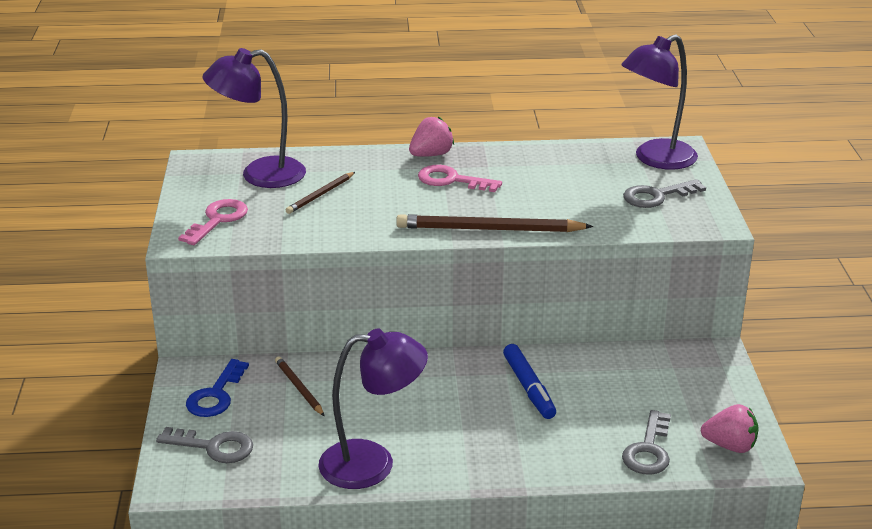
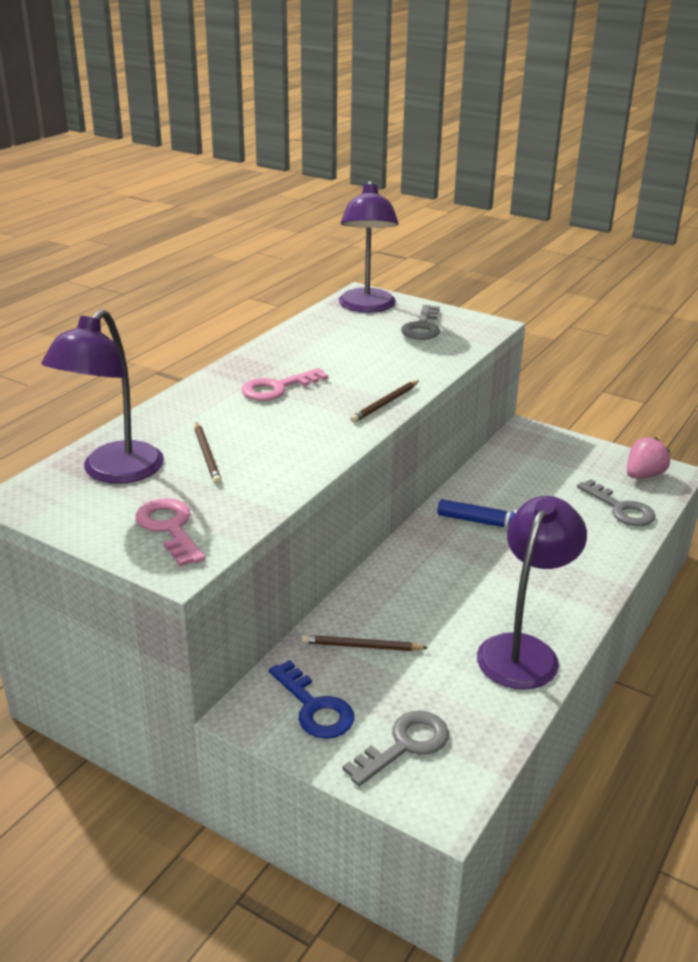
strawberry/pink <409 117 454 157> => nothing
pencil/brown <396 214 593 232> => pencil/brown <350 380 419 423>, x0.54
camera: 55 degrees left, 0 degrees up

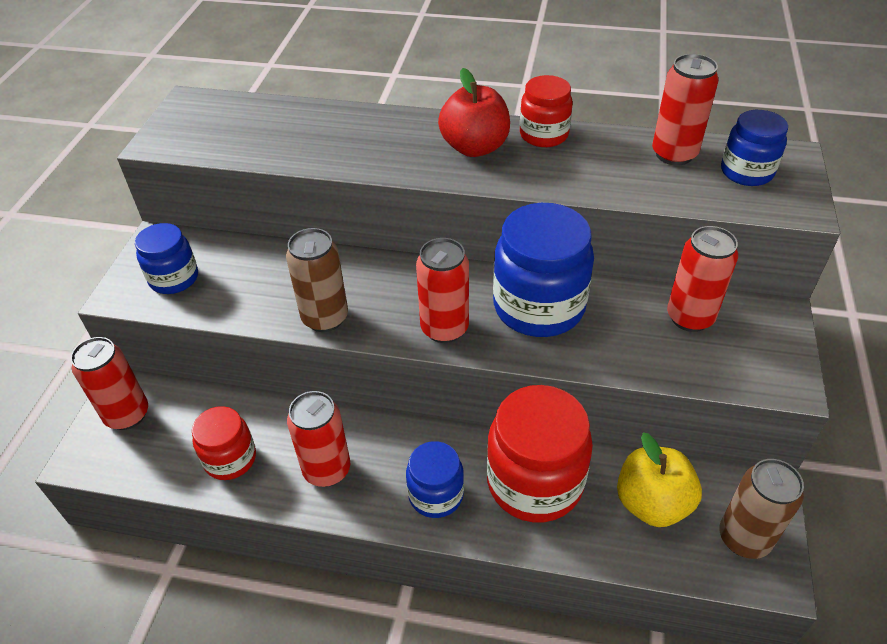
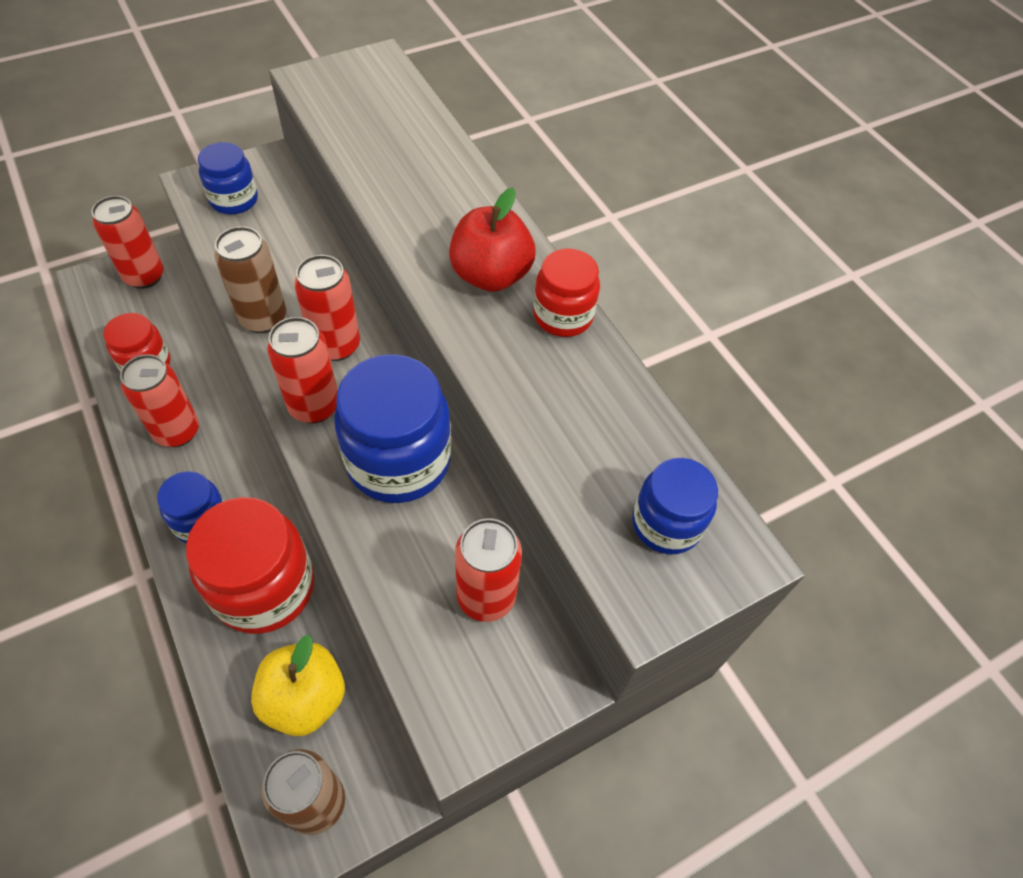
can/red <652 54 719 165> => can/red <294 255 360 361>, moved
camera: 45 degrees right, 10 degrees up

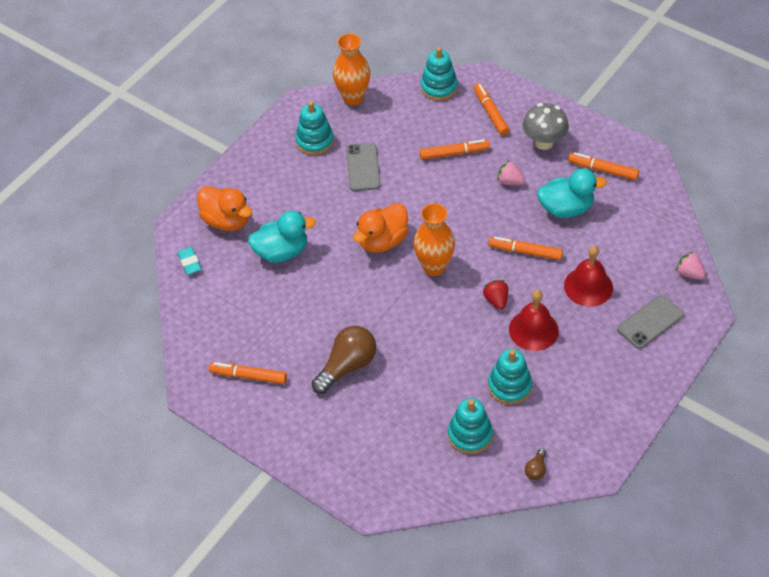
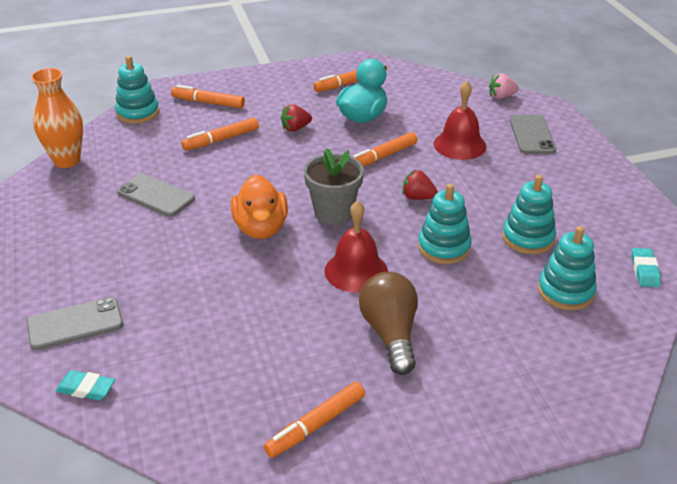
duck/turquoise <248 211 316 263> => nothing
mushroom/grey <523 103 569 150> => nothing
stacking toy/turquoise <295 101 334 155> => stacking toy/turquoise <418 184 472 264>, moved
bell/red <509 290 559 351> => bell/red <324 200 388 293>, moved
duck/orange <197 186 252 231> => phone/grey <27 297 123 350>
vase/orange <413 203 455 276> => flower pot/grey <304 148 364 225>
light bulb/brown <525 448 546 480> => eraser/turquoise <632 248 661 287>
strawberry/pink <497 160 525 185> => strawberry/red <281 104 312 132>
marker/orange <419 139 490 160> => marker/orange <181 117 259 151>, 150 degrees counterclockwise
camera: 55 degrees left, 15 degrees down

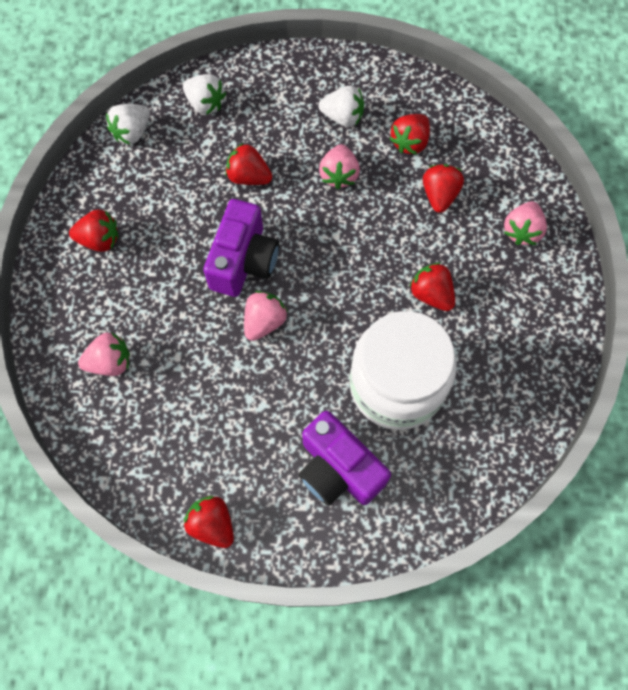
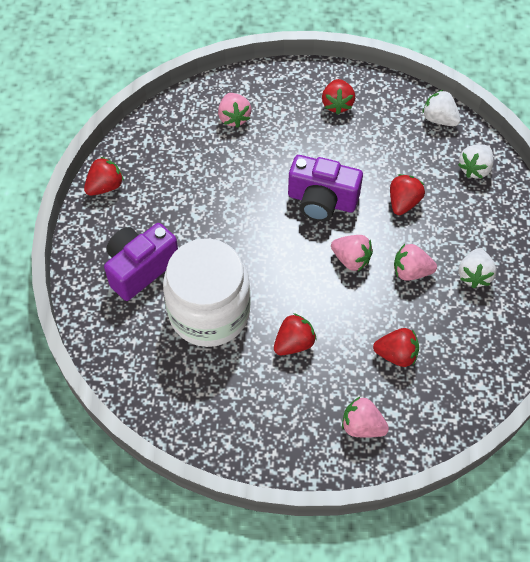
strawberry/red <389 114 430 155> => nothing
strawberry/pink <244 291 288 341> => strawberry/pink <331 235 373 271>, moved
camera: 90 degrees right, 10 degrees down

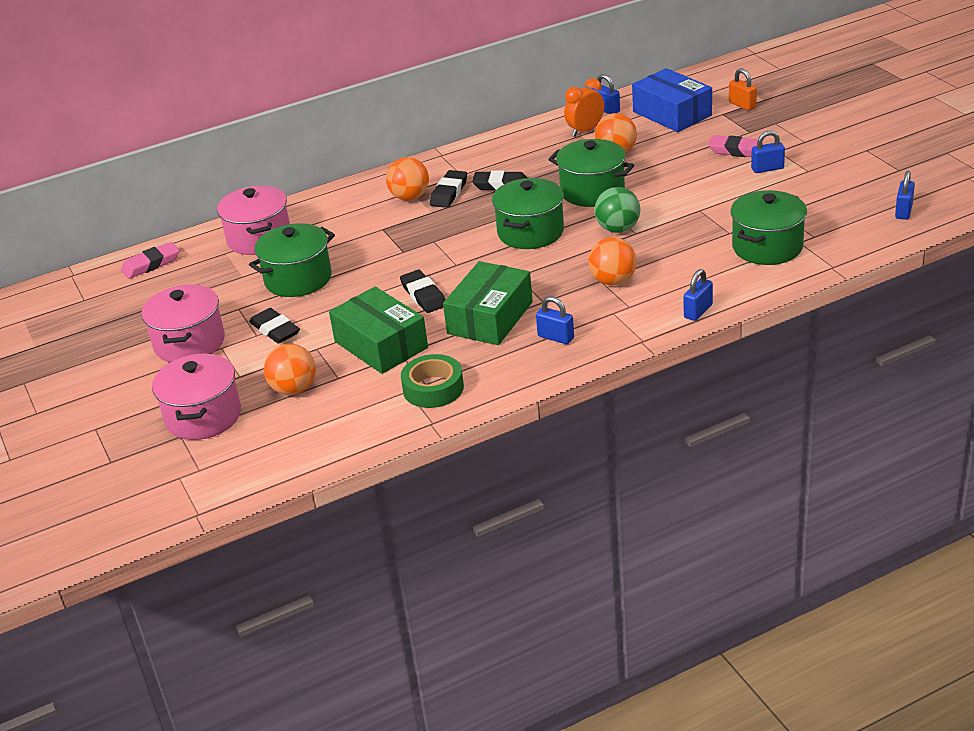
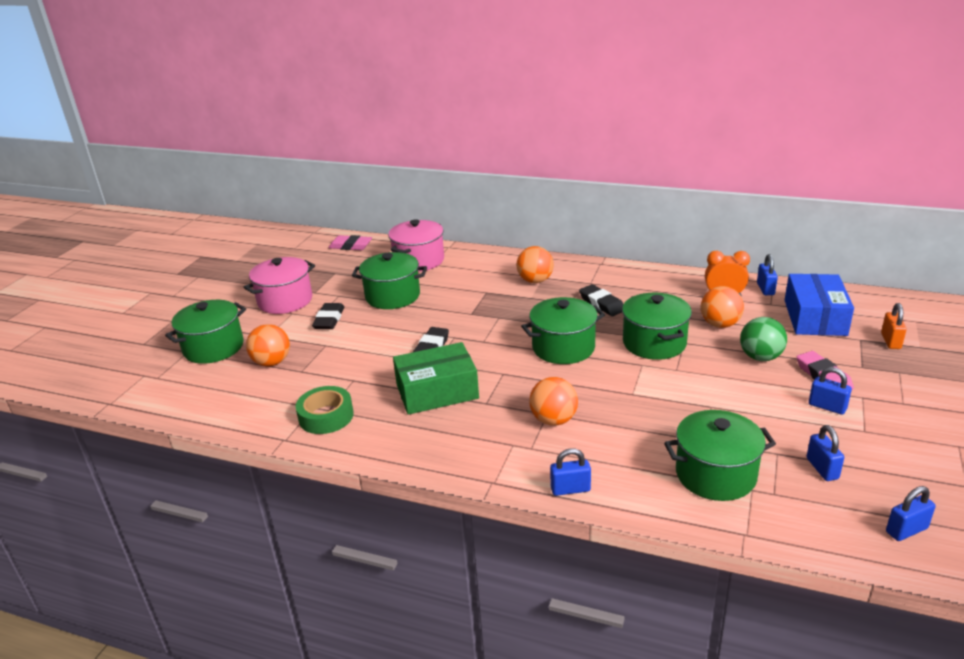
box/green <329 287 428 374> => nothing
eraser/black <430 170 467 208> => nothing
padlock/blue <536 296 574 344> => padlock/blue <807 425 844 481>, moved
ball/green <594 187 640 233> => ball/green <740 317 787 361>, moved
pot/pink <152 353 241 440> => pot/green <165 300 246 364>
camera: 45 degrees right, 5 degrees down

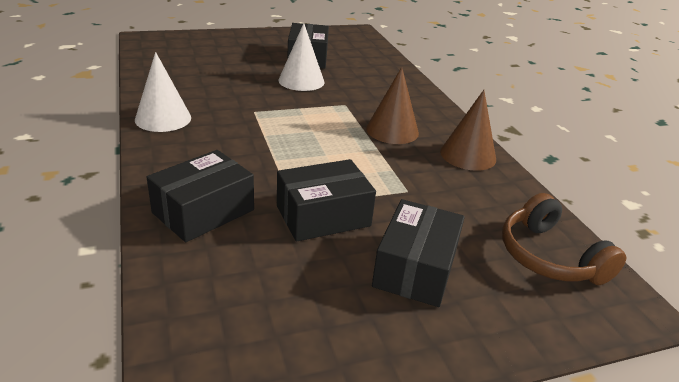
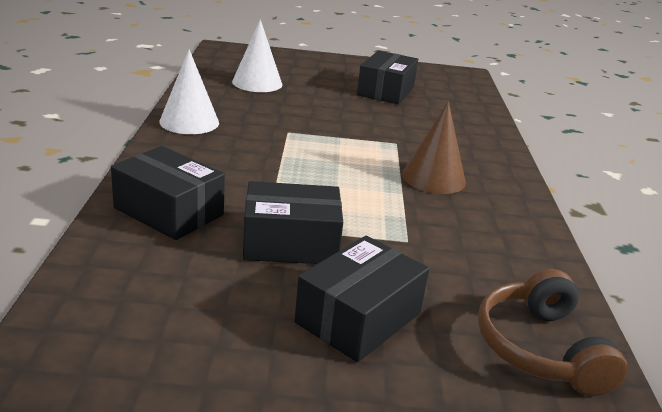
cone/brown <440 90 496 171> => nothing
cone/white <278 23 324 91> => cone/white <232 19 282 92>, moved
box/black <147 150 254 242> => box/black <111 146 225 240>, 60 degrees clockwise
camera: 20 degrees right, 5 degrees down

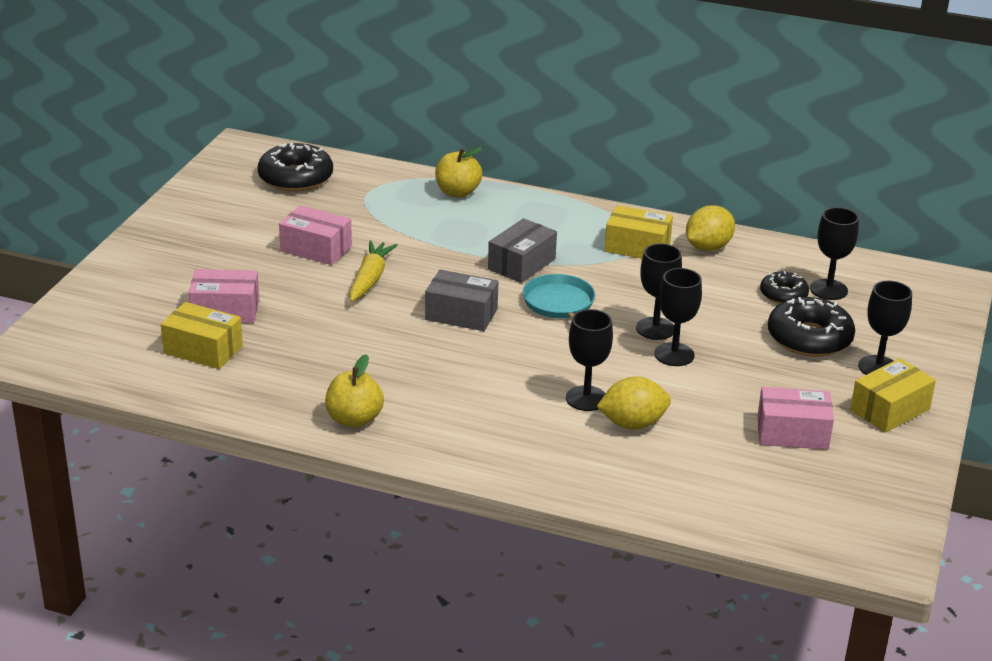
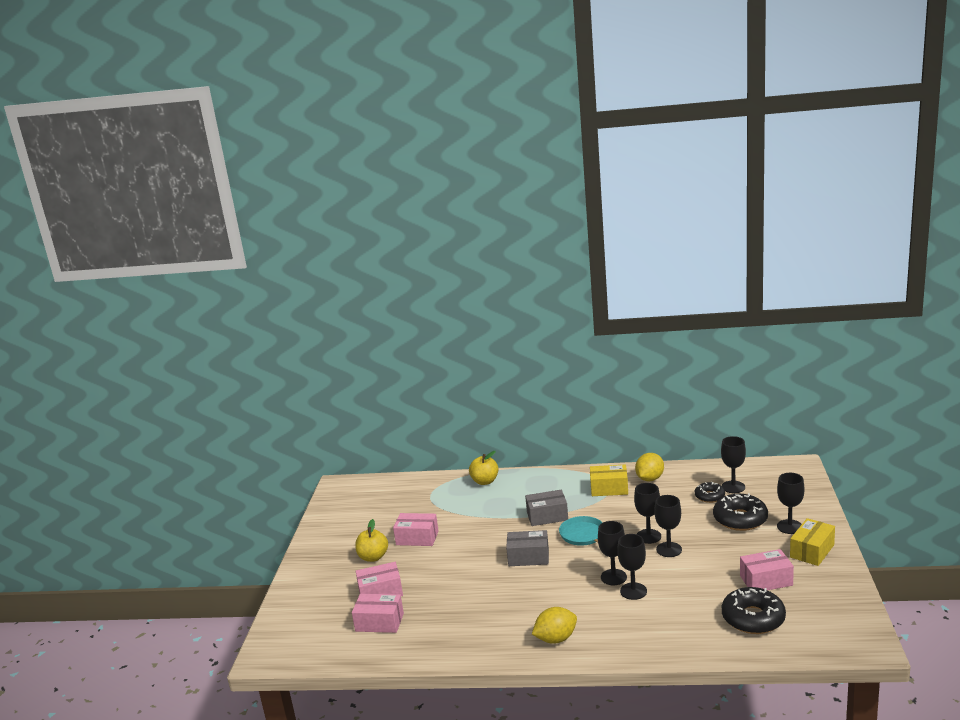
carrot/yellow <349 240 398 302> => nothing
nothing => goblet/black <598 521 627 585>
donut/black <257 143 333 192> => donut/black <722 587 786 634>, moved
apple/yellow <325 354 384 428> => apple/yellow <355 519 388 562>, moved
lemon/yellow <596 376 671 429> => lemon/yellow <532 607 577 644>, moved
box/yellow <161 302 243 369> => box/pink <352 594 404 633>
box/grey <488 218 557 283> => box/grey <525 490 568 526>, 60 degrees clockwise
camera: 10 degrees left, 10 degrees down

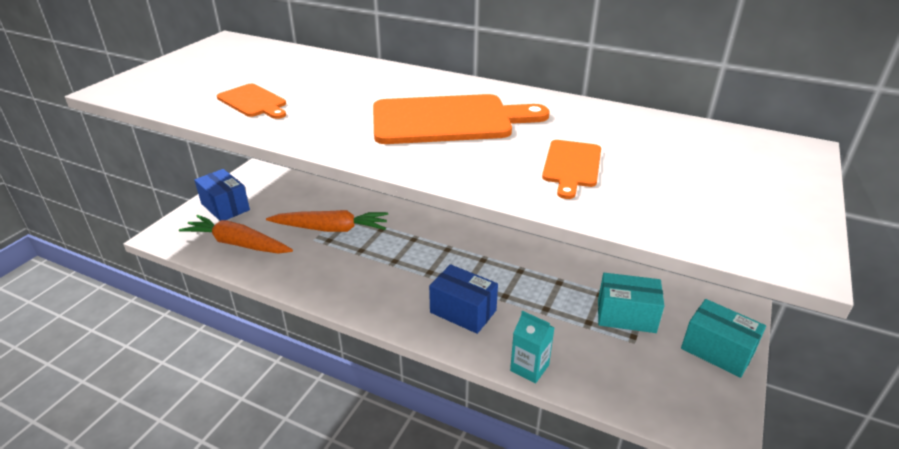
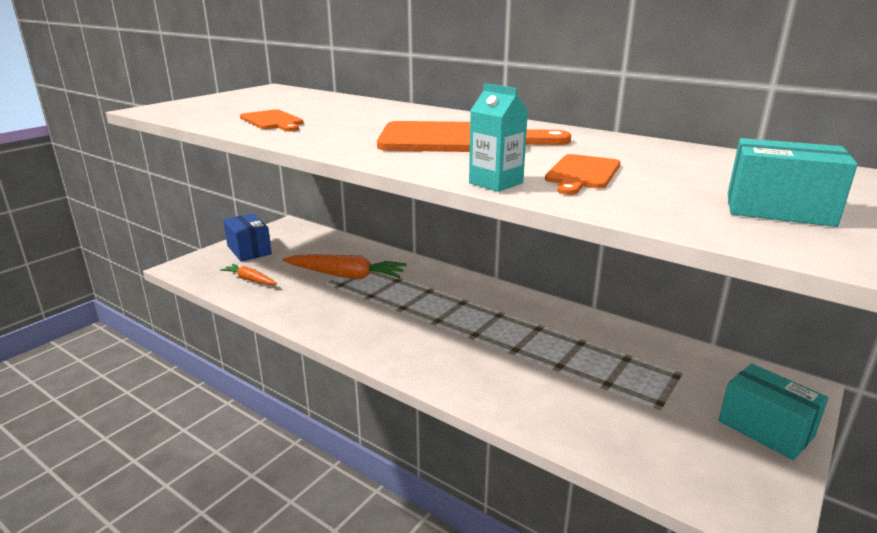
box/blue <429 264 498 334> => nothing
carton/turquoise <510 311 555 384> => carton/turquoise <469 83 528 192>, moved
box/turquoise <598 273 664 333> => box/turquoise <727 138 858 227>, moved
carrot/orange <179 215 293 253> => carrot/orange <220 264 277 285>, x0.55
camera: 10 degrees right, 10 degrees down

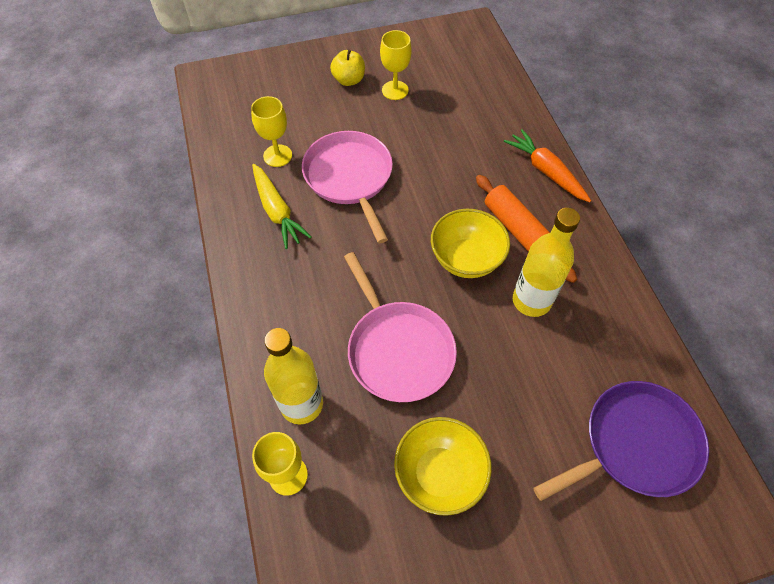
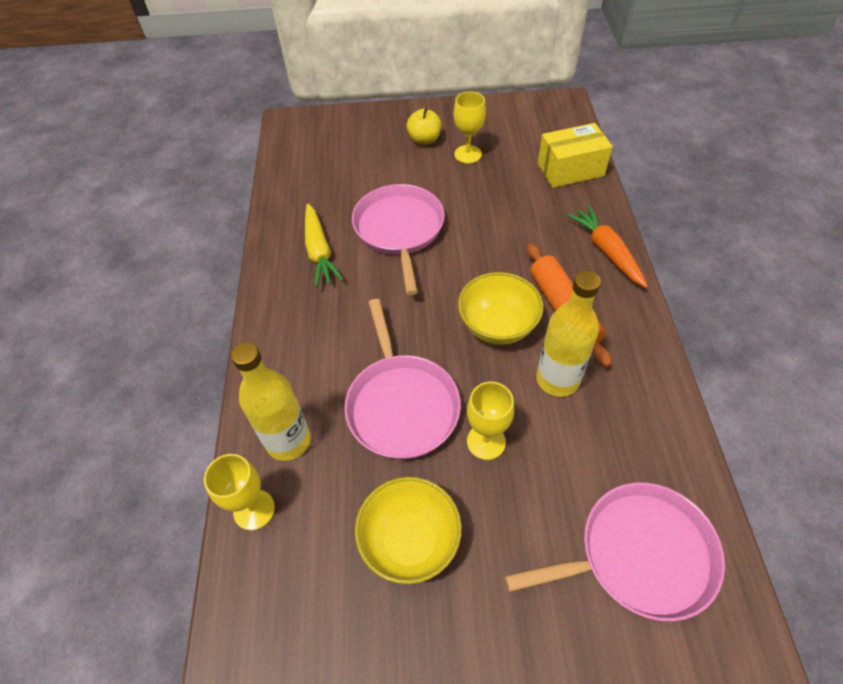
nothing => box/yellow <538 123 613 188>
goblet/yellow <251 96 292 167> => goblet/yellow <467 382 514 460>, moved
pan/purple <533 381 709 501> => pan/pink <504 483 725 622>
camera: 15 degrees right, 5 degrees down

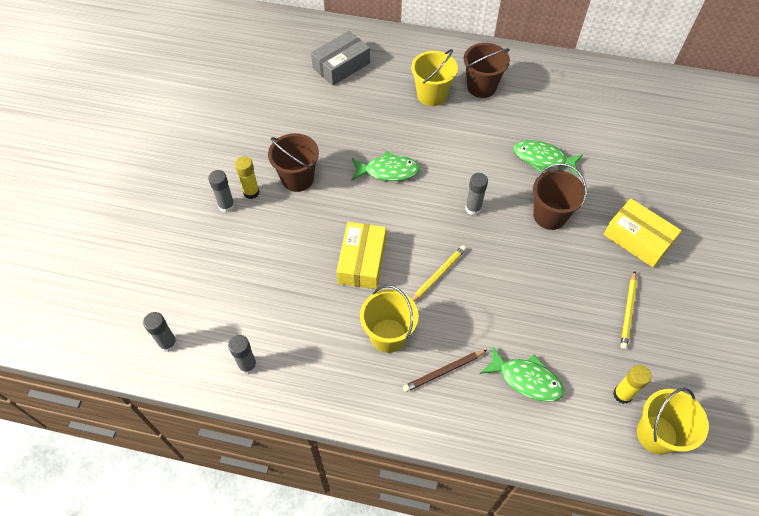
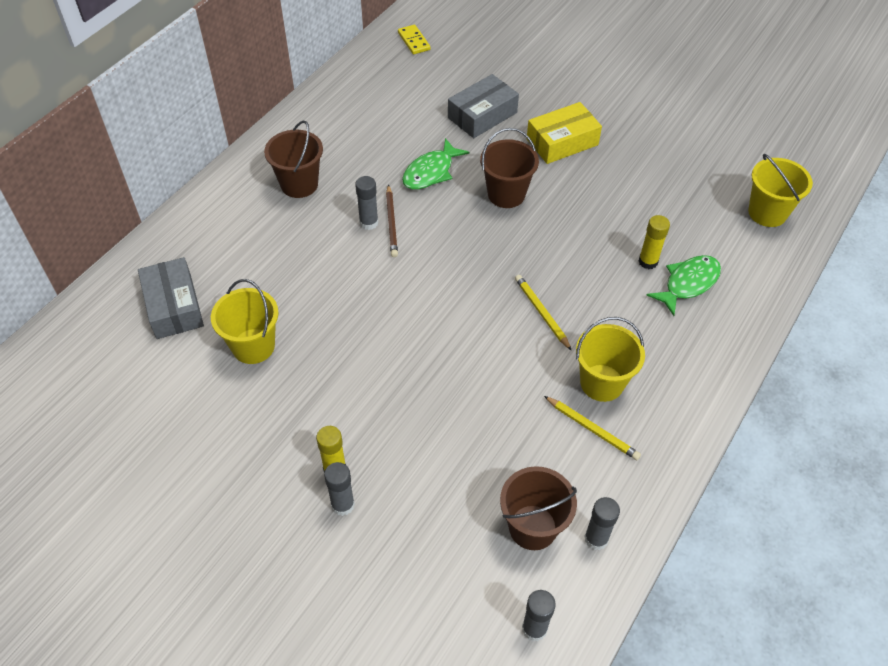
box/yellow <336 222 386 289> => nothing
fish/green <351 151 420 181> => nothing
nothing => domino/yellow <398 25 431 54>
nothing => box/grey <448 74 519 138>
bucket/brown <268 133 319 192> => bucket/brown <500 466 577 550>, moved
pencil/brown <403 350 487 392> => pencil/brown <386 184 398 257>, moved
bucket/yellow <411 49 458 106> => bucket/yellow <211 279 279 364>, moved
glue stick/grey <465 173 488 215> => glue stick/grey <355 176 378 230>, moved
glue stick/yellow <613 365 652 404> => glue stick/yellow <639 215 670 269>, moved
pencil/yellow <620 271 637 349> => pencil/yellow <544 396 641 460>, moved
camera: 70 degrees left, 5 degrees down

